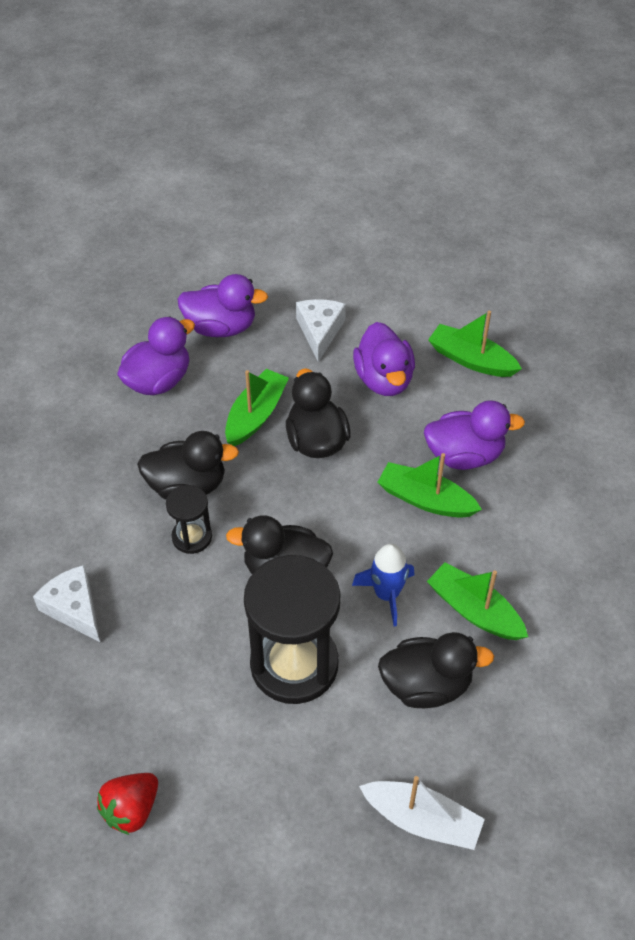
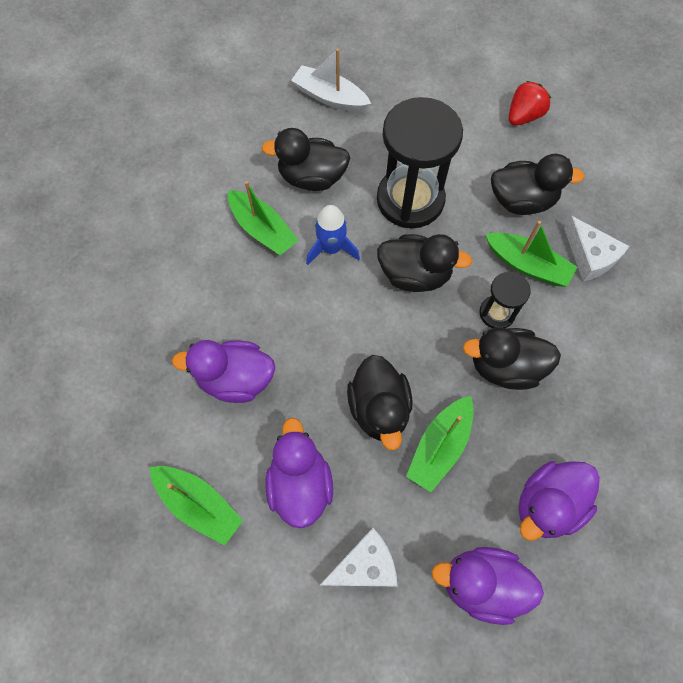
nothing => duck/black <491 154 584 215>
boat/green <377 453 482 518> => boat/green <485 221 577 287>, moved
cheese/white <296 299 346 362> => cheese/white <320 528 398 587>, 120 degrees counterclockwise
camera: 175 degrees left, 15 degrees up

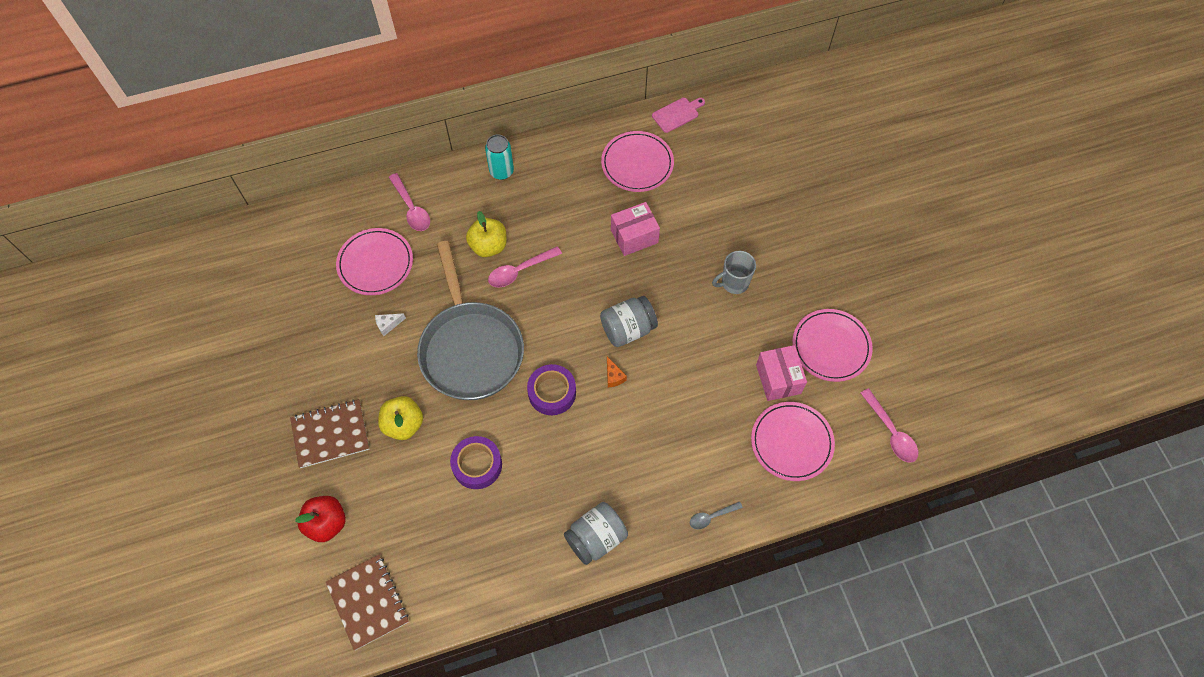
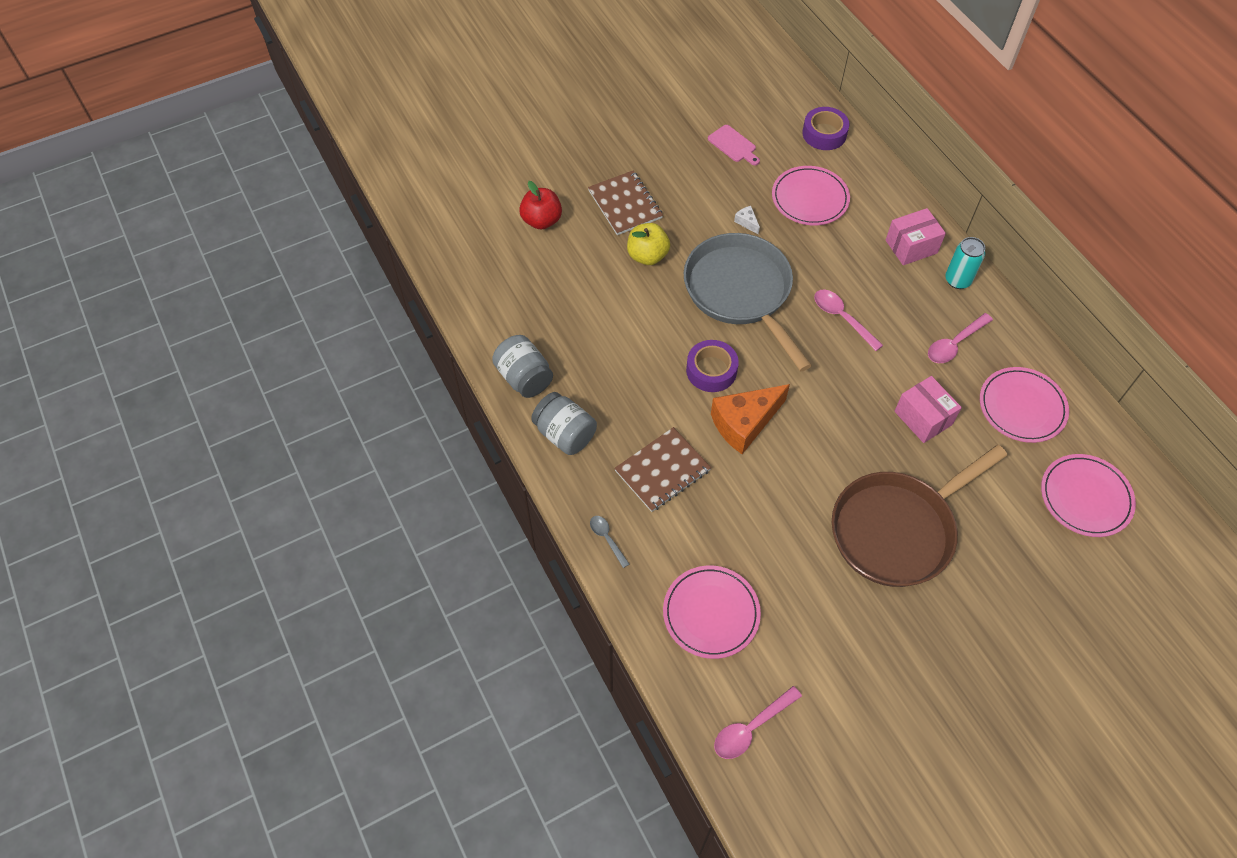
apple/yellow <466 211 507 257> => nothing
notebook/brown <326 555 409 650> => notebook/brown <614 427 711 512>, moved
spoon/pink <389 173 430 231> => spoon/pink <928 313 993 363>, moved
tape/purple <450 436 502 489> => tape/purple <802 107 850 150>, moved
jar/grey <600 296 658 347> => jar/grey <492 335 553 398>, moved
cutting board/pink <652 98 705 133> => cutting board/pink <708 125 760 165>, moved
box/pink <756 345 807 401> => box/pink <886 208 946 265>, moved
plate/pink <792 309 873 382> => plate/pink <1041 454 1136 537>, moved
mug/grey <712 251 756 294> => pan/brown <832 445 1007 587>
pan/grey <417 241 524 400> => pan/grey <684 233 812 371>, 90 degrees clockwise
cheese/orange <607 357 627 387> => cheese/orange <711 384 790 454>, x2.45
camera: 80 degrees right, 5 degrees down

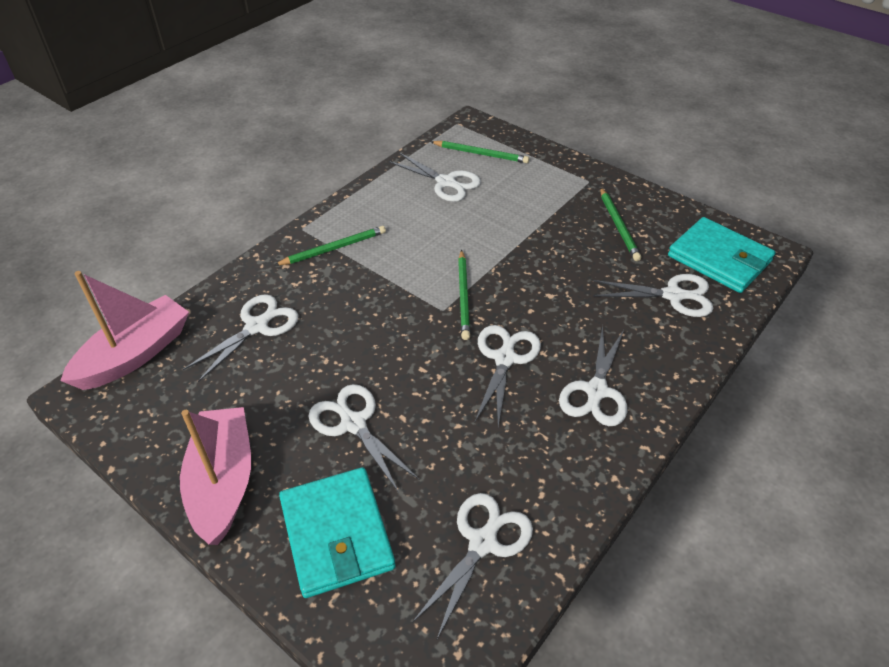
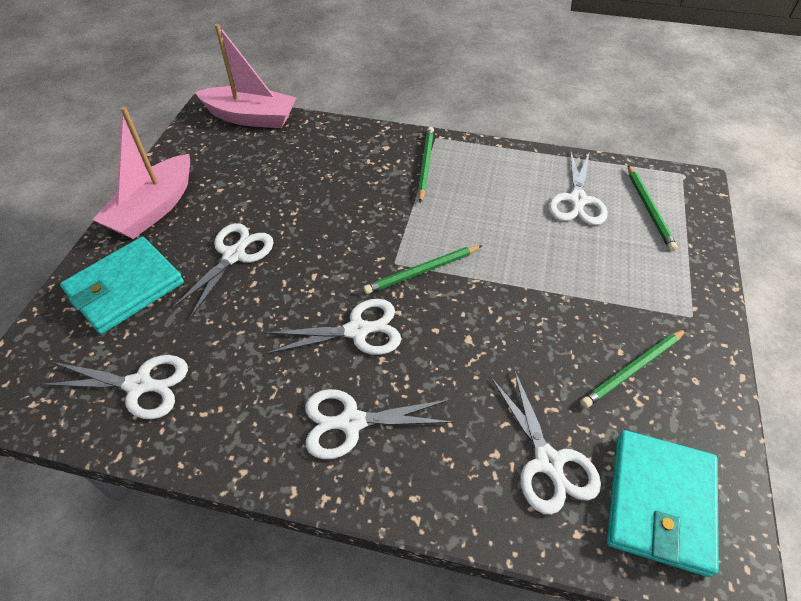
scissors/white <182 294 299 382> => nothing
boat/pink <180 407 251 545> => boat/pink <93 107 190 239>, 150 degrees clockwise
pencil/green <275 226 386 266> => pencil/green <418 127 434 203>, 120 degrees counterclockwise
camera: 65 degrees right, 5 degrees up

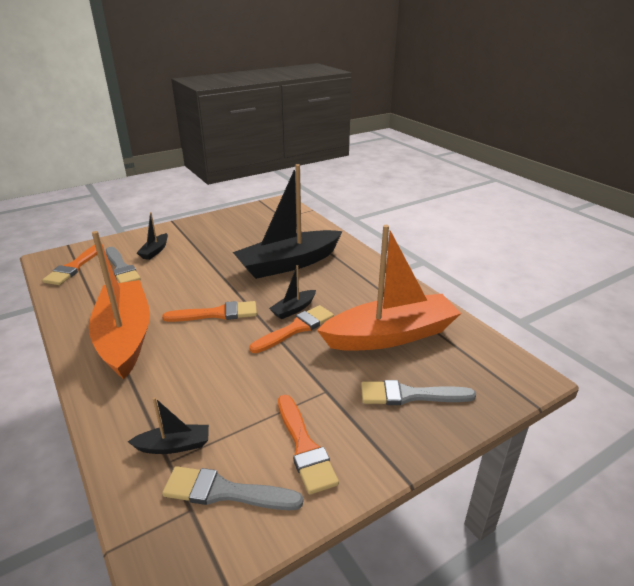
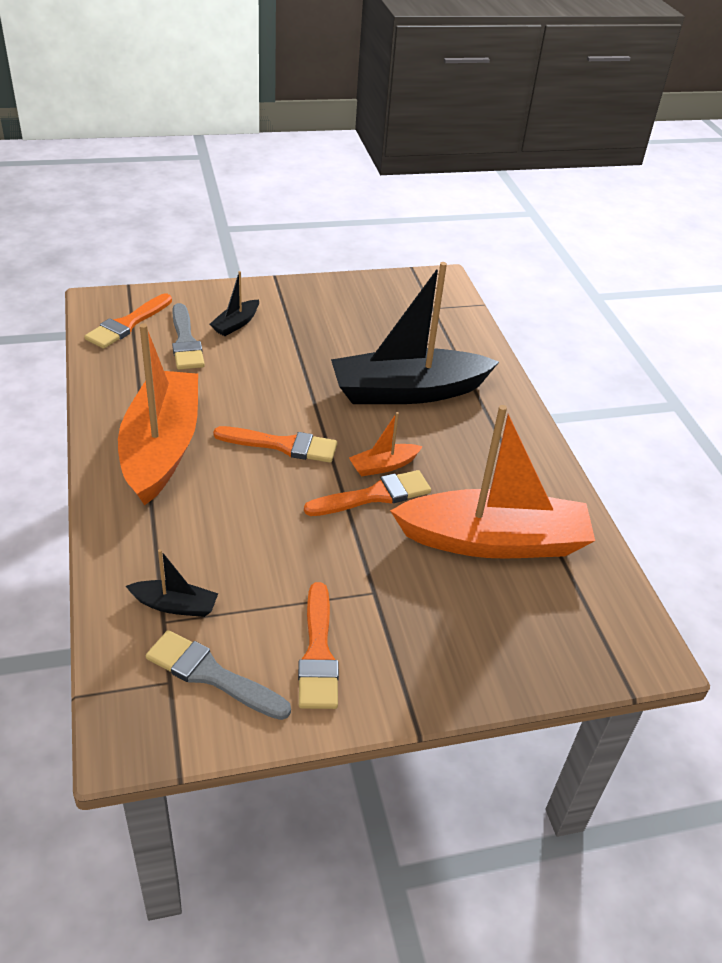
brush/grey <361 380 476 405> => nothing
boat/black <269 265 316 319> => boat/orange <349 412 423 477>
camera: 15 degrees right, 10 degrees up

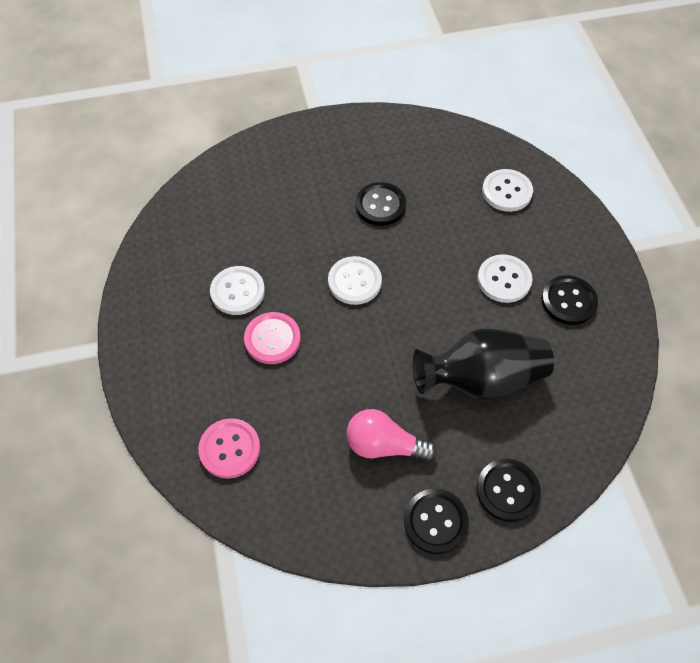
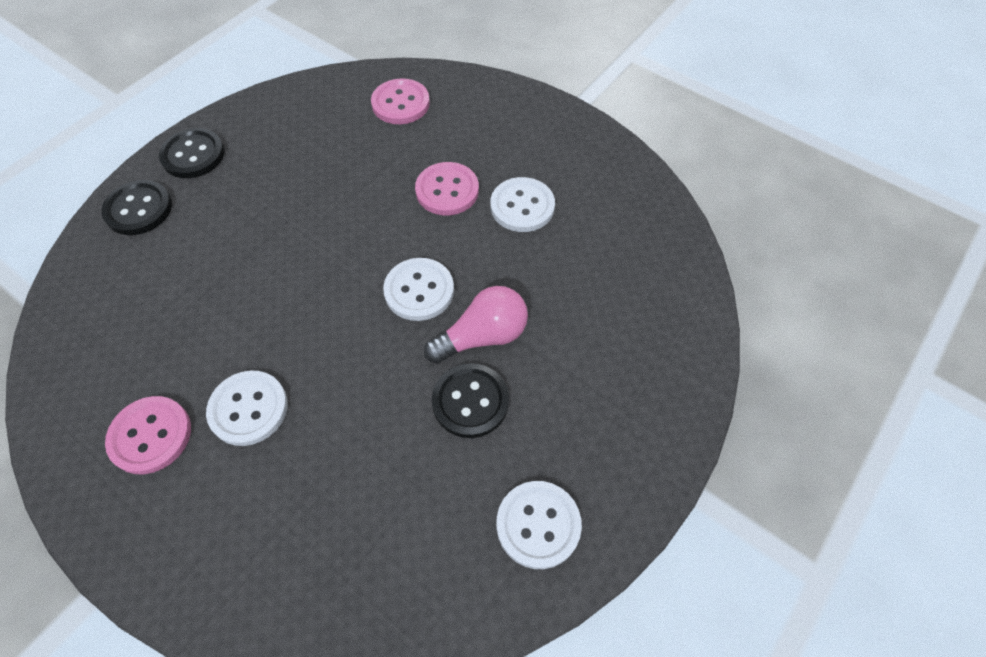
vase/black <413 329 554 400> => nothing
light bulb/pink <346 409 437 462> => light bulb/pink <424 286 528 364>, moved
button/white <482 169 533 212> => button/white <496 481 582 569>, moved
button/black <541 275 598 325> => button/pink <105 396 191 474>
camera: 140 degrees right, 0 degrees up

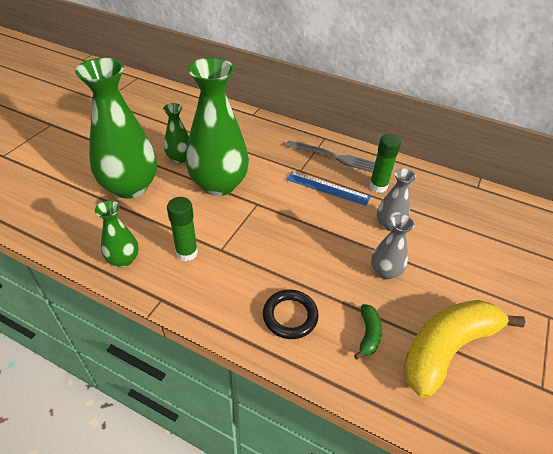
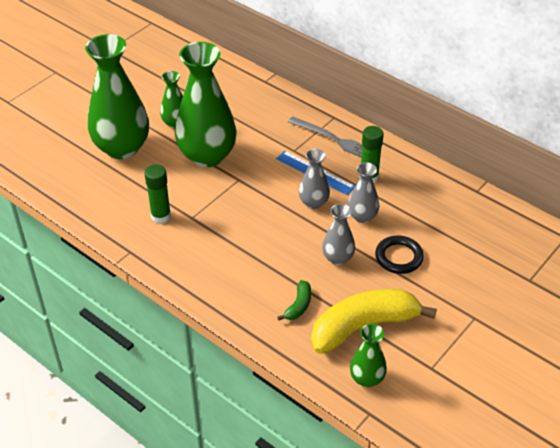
nothing => vase/grey <299 149 330 209>
vase/green <95 200 139 267> => vase/green <350 324 387 387>, moved
ring/black <263 289 319 339> => ring/black <375 236 424 274>, moved
camera: 15 degrees right, 0 degrees up

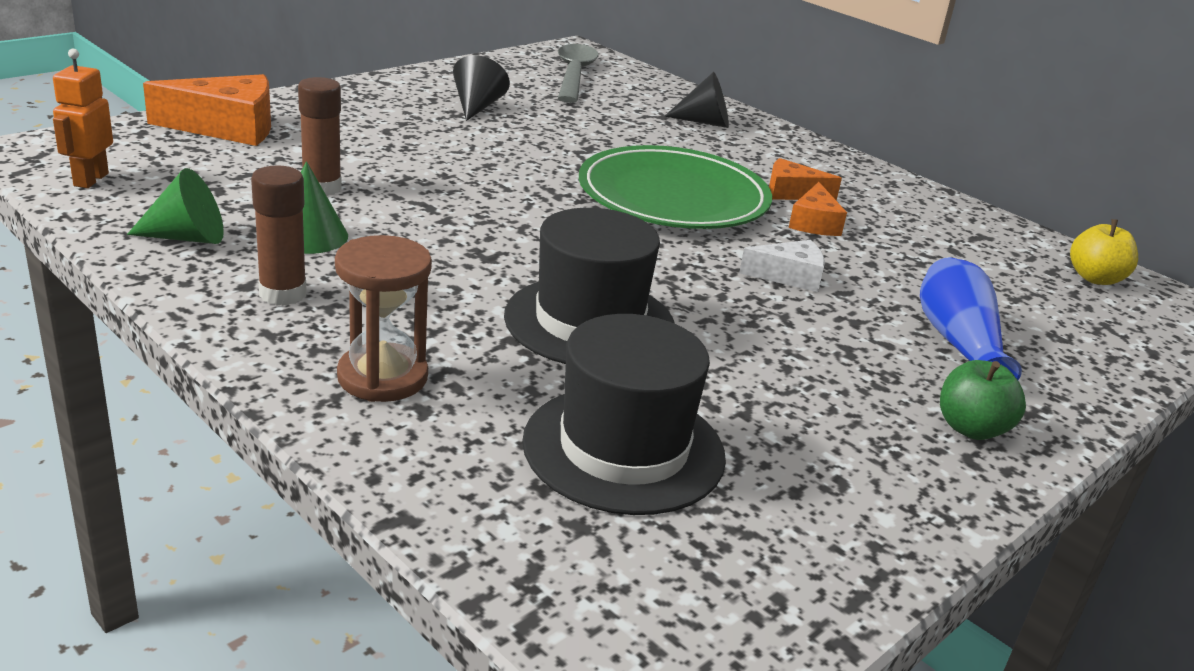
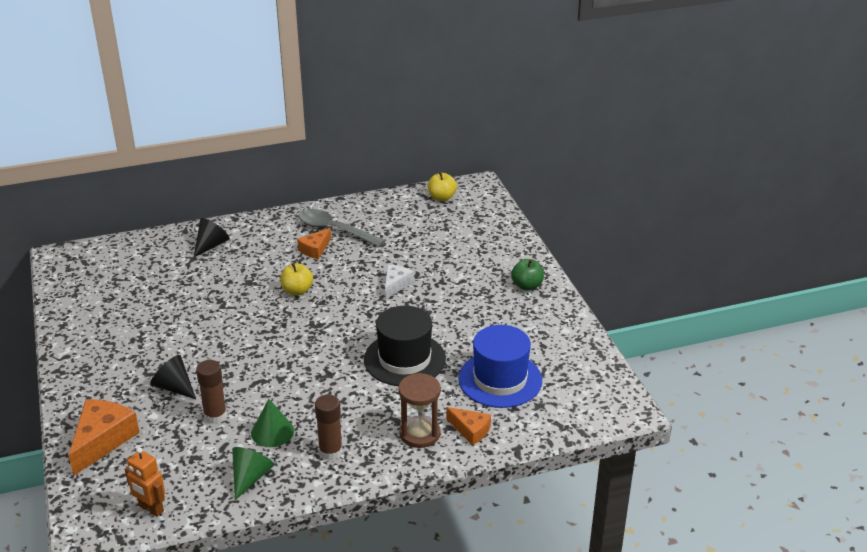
vase/blue <920 257 1022 380> => nothing
cone/black <453 55 510 121> => cone/black <150 355 196 399>, moved
spoon/grey <558 44 599 103> => spoon/grey <298 209 385 247>, moved
cheese/orange <789 182 847 236> => cheese/orange <446 407 491 445>, moved
plate/green <579 145 772 229> => apple/yellow <280 263 313 295>
hat/black <522 314 726 515> => hat/blue <458 325 542 408>
camera: 60 degrees left, 5 degrees up

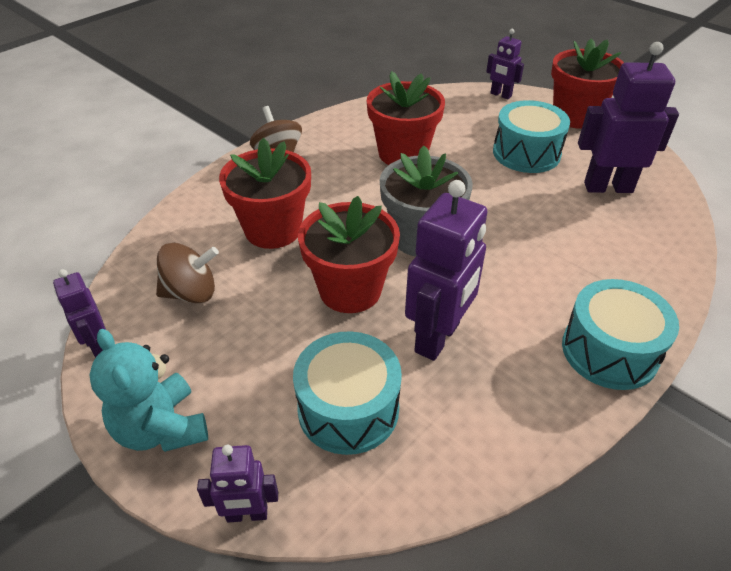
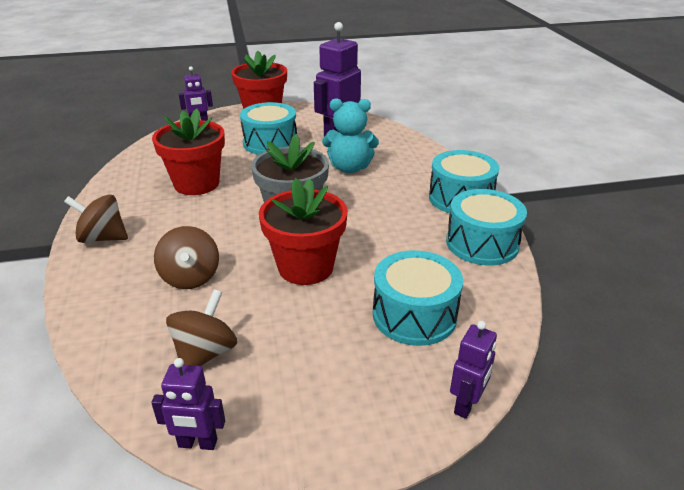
robot/purple <405 180 488 361> => nothing
nothing => drum/turquoise <446 189 527 266>
teddy bear/turquoise <89 329 208 452> => teddy bear/turquoise <322 98 379 173>, moved
flower pot/red <219 138 311 249> => spinning top/brown <154 226 219 289>
camera: 55 degrees left, 10 degrees down

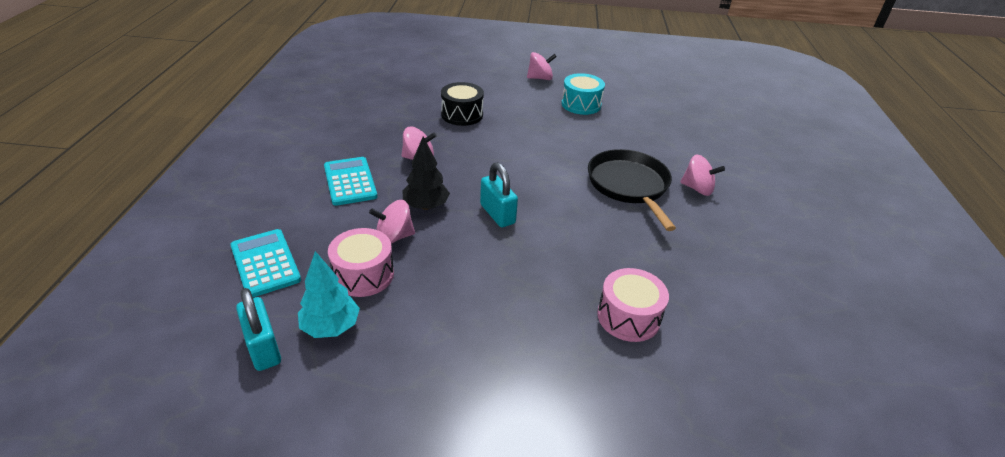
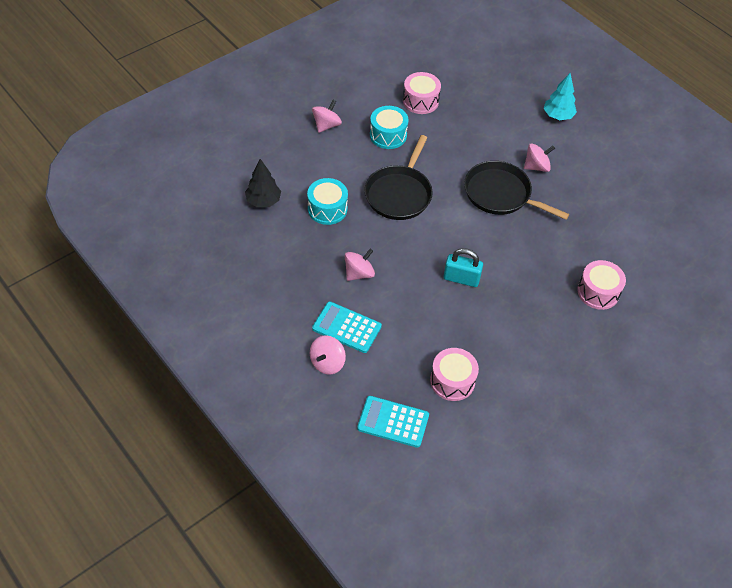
padlock/turquoise <236 288 281 371> => nothing
nothing => pan/black <364 135 433 220>
nothing => drum/pink <403 72 441 114>
tree/turquoise <298 251 360 338> => tree/turquoise <544 73 577 120>, moved
spinning top/pink <369 200 415 243> => spinning top/pink <310 335 346 374>, moved
tree/black <403 136 450 210> => tree/black <245 159 281 207>, moved
drum/black <441 82 484 126> => drum/turquoise <307 178 348 225>
camera: 45 degrees left, 15 degrees up

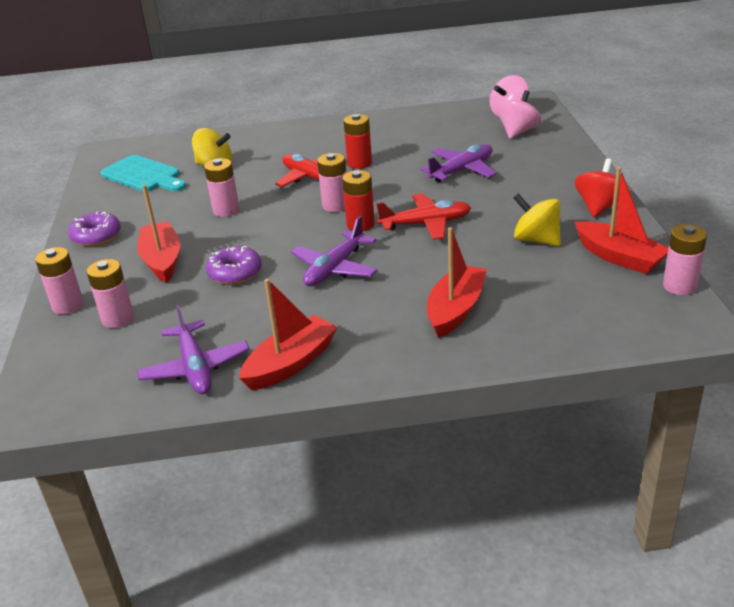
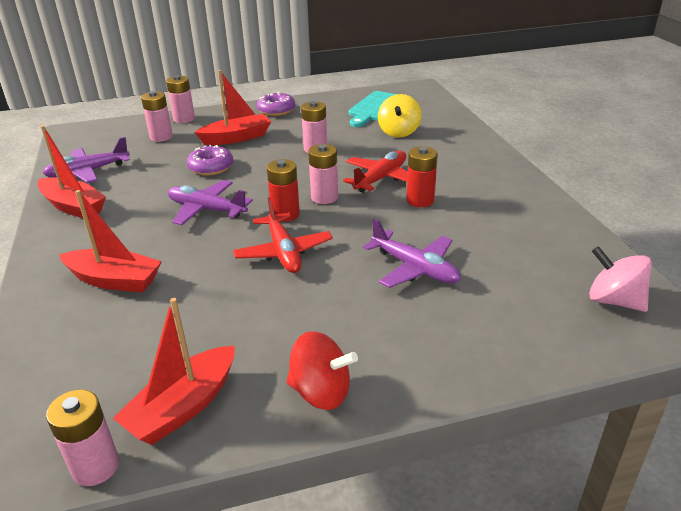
spinning top/pink <497 90 541 139> => nothing
spinning top/yellow <514 193 561 246> => nothing
camera: 80 degrees right, 0 degrees up

